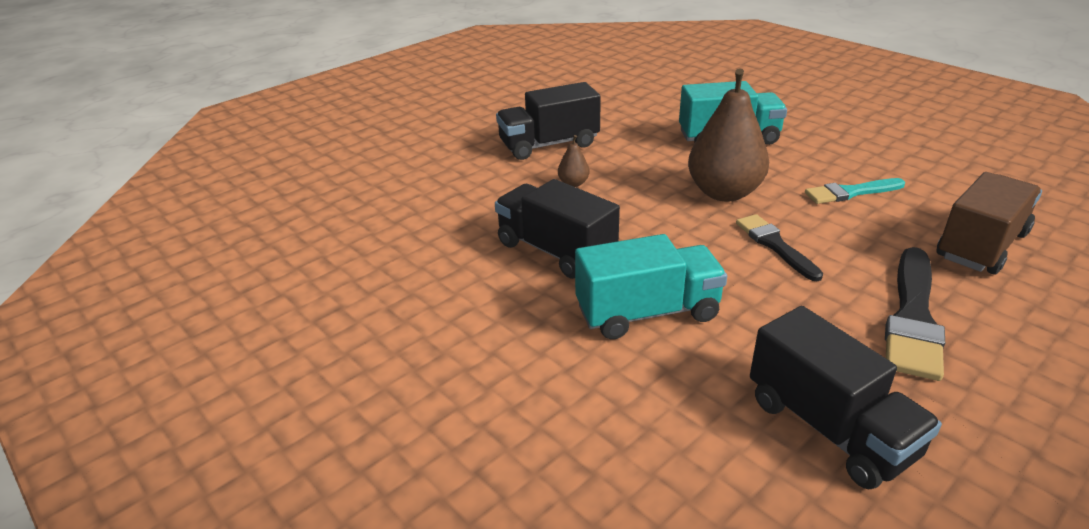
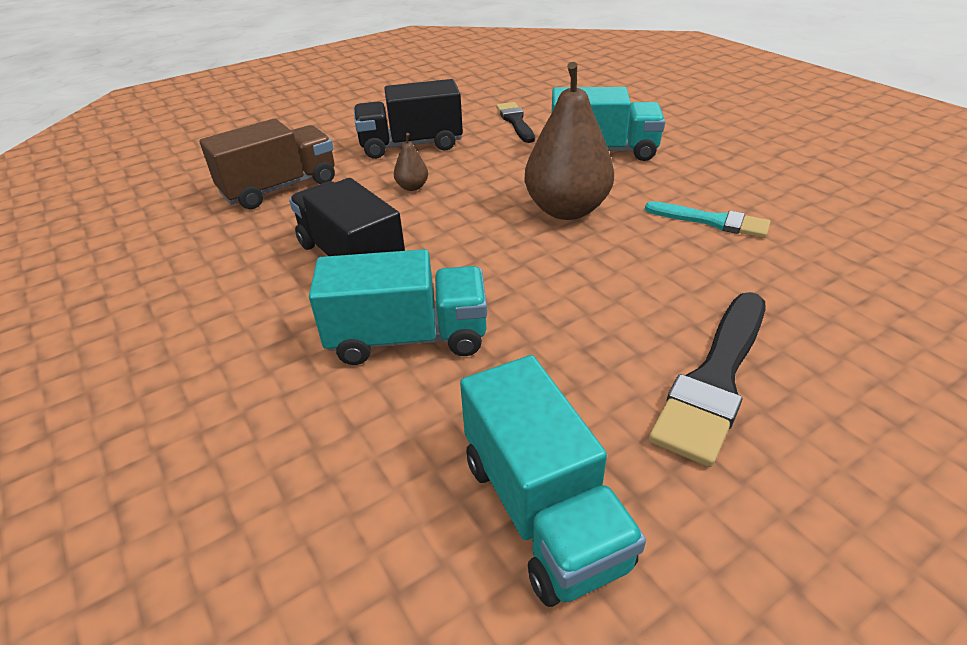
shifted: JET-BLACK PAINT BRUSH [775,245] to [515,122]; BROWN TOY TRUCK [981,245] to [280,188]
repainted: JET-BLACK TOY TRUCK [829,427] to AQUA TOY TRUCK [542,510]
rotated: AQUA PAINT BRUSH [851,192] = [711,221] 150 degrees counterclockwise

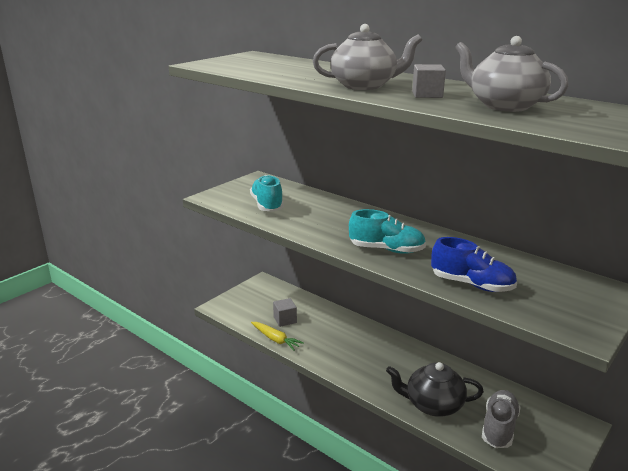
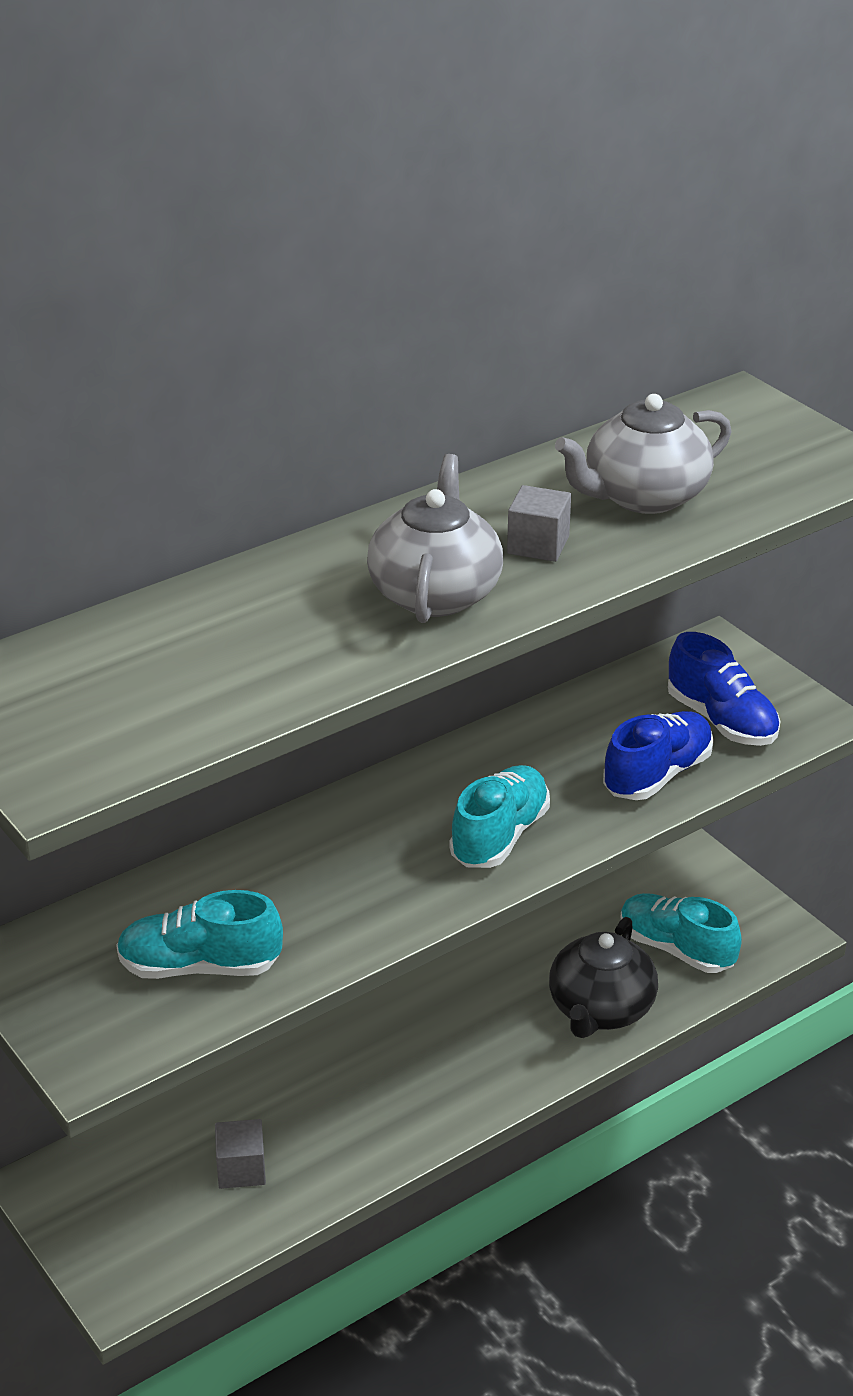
gone: GOLDEN ROOT VEGETABLE [275,339]
new: BLUE SHOE [721,721]
repainted: ASH-GREY SHOE [499,427] to AQUA SHOE [676,949]

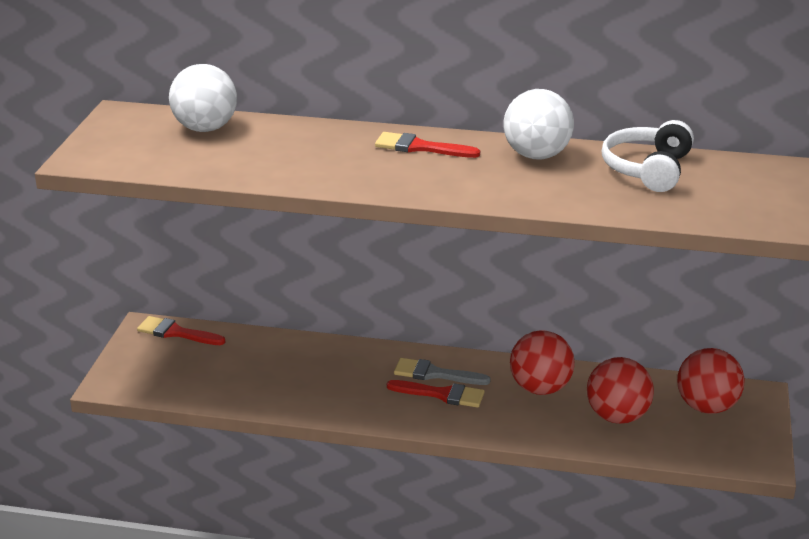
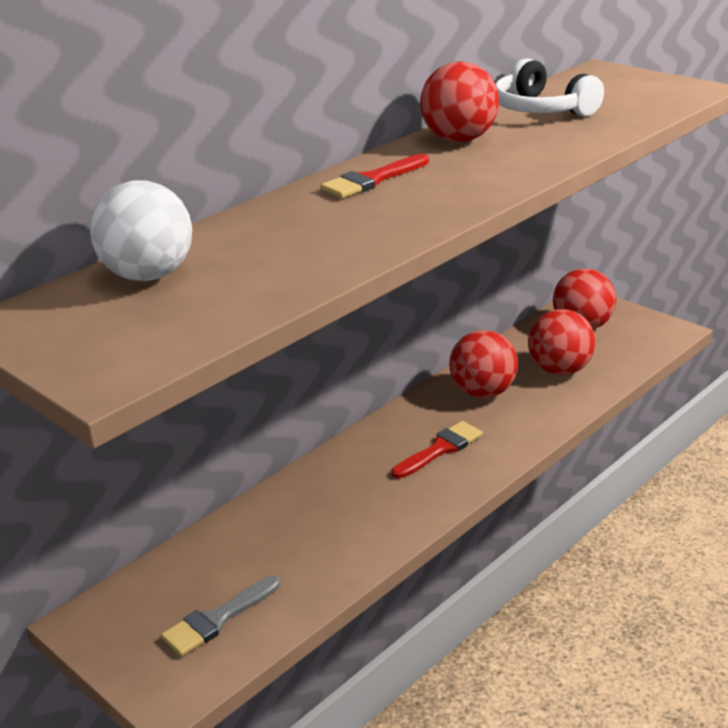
gone: SCARLET PAINT BRUSH [176,333]
shifted: ASH-GREY PAINT BRUSH [435,374] to [217,619]
repainted: PURE WHITE BALL [536,155] to SCARLET BALL [459,140]

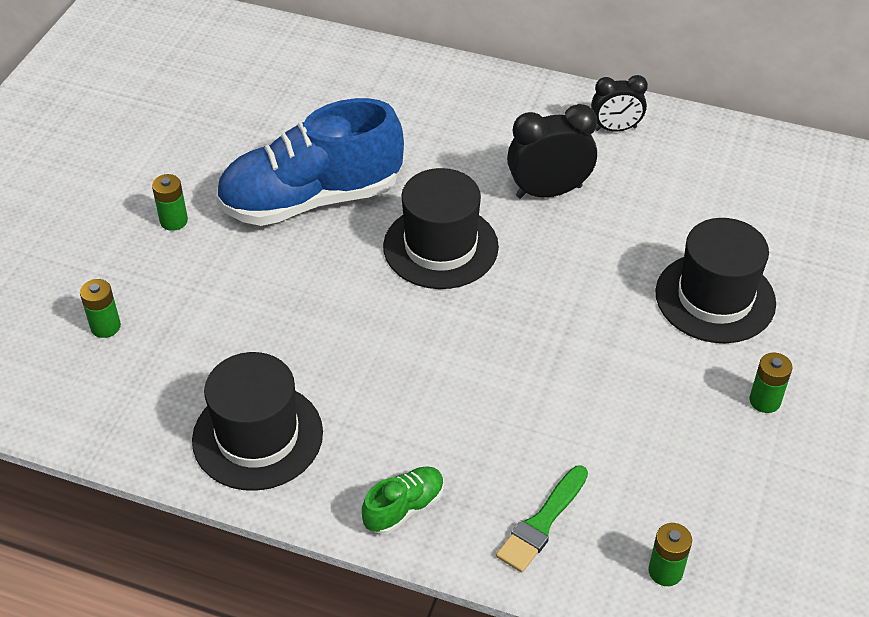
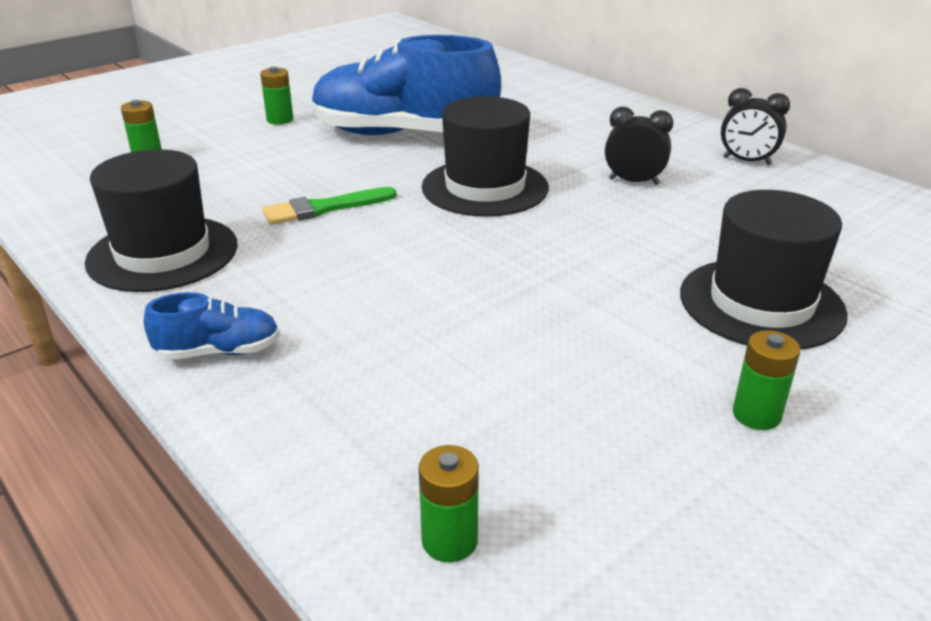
shifted: GREEN PAINT BRUSH [542,522] to [324,208]
repainted: GREEN SHOE [404,508] to BLUE SHOE [219,351]
scaled: JET-BLACK BEDSIDE CLOCK [548,191] = [633,181] x0.65

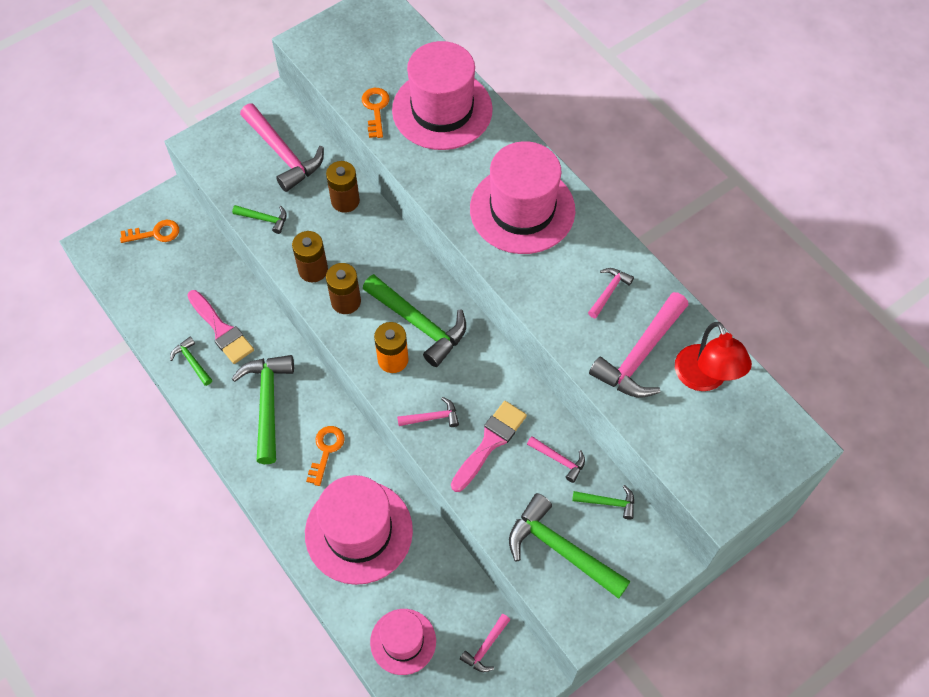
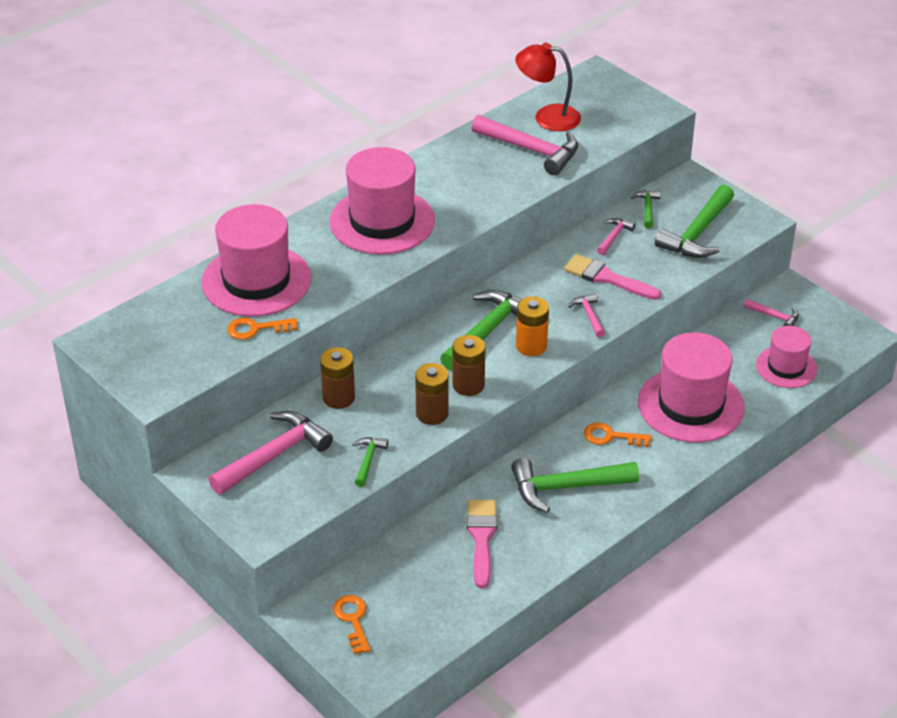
gone: GREEN CLAW HAMMER [192,361]; PINK CLAW HAMMER [609,291]
rotated: PINK PAINT BRUSH [221,330] = [481,538] 45 degrees counterclockwise; SCARLET LAMP [704,378] = [547,117] 150 degrees counterclockwise

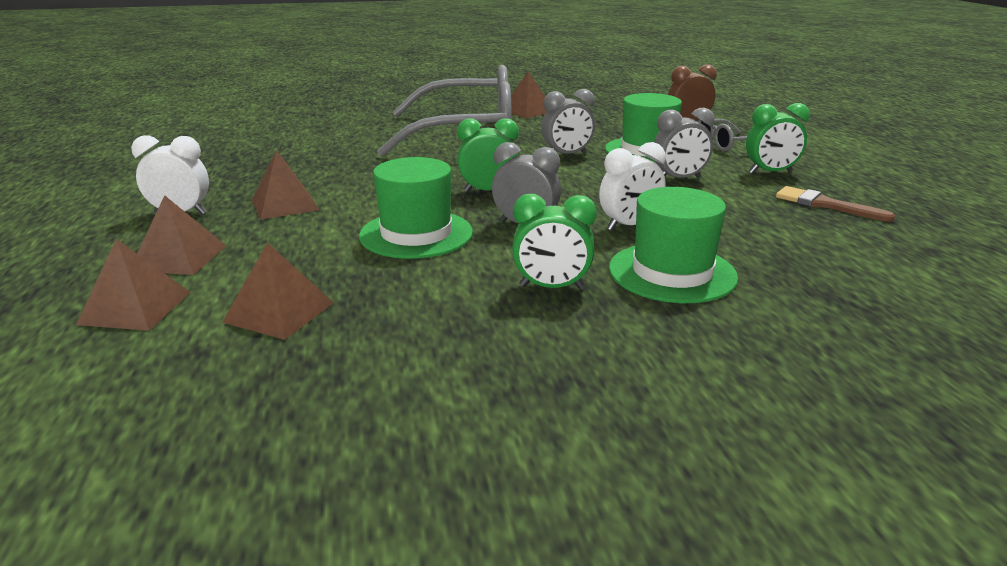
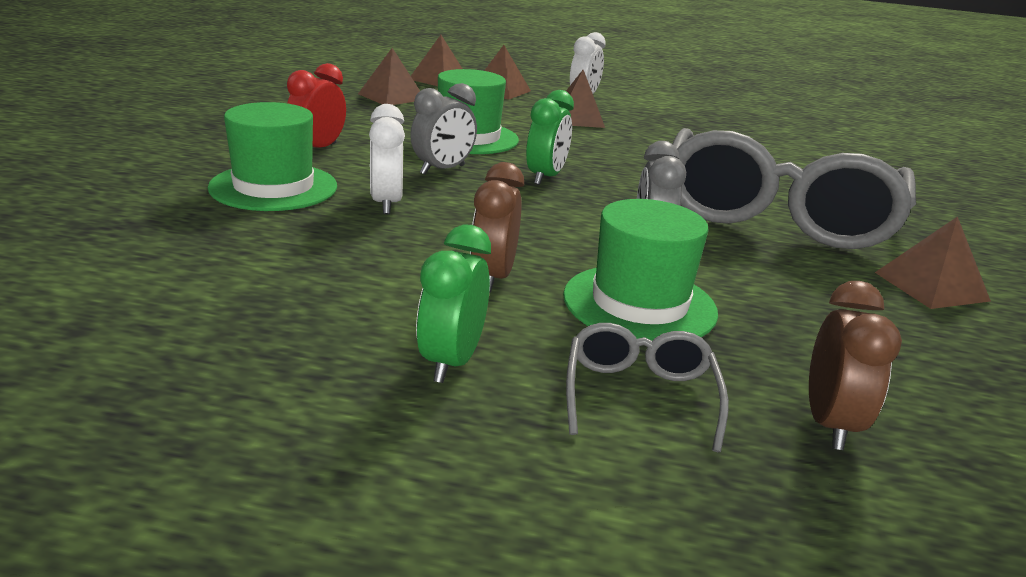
gone: BROWN PAINT BRUSH [825,205]
repainted: GREEN BEDSIDE CLOCK [551,287] to SCARLET BEDSIDE CLOCK [318,149]; ASH-GREY BEDSIDE CLOCK [679,179] to BROWN BEDSIDE CLOCK [493,277]

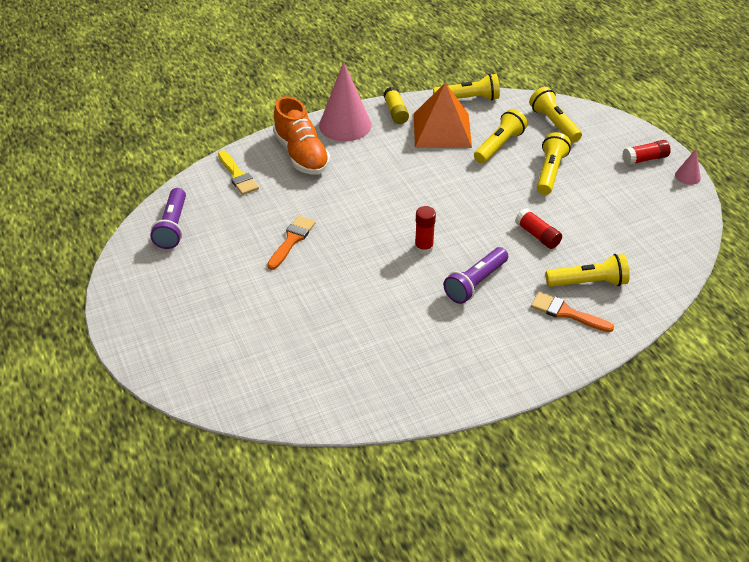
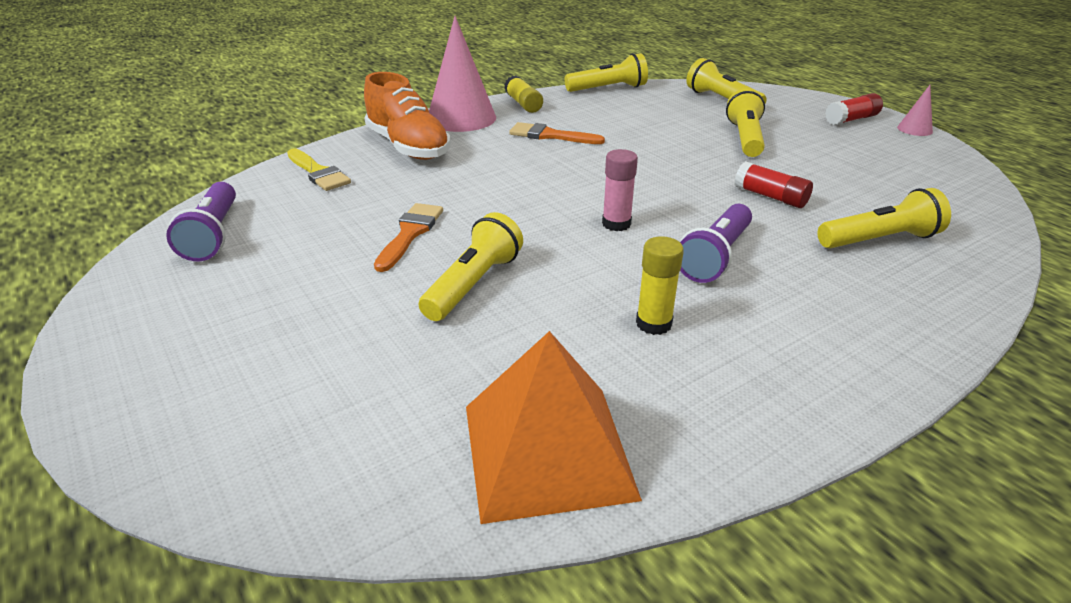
new: GOLDEN STICK OF GLUE [653,323]
shifted: BRIGHT ORANGE SOLID PYRAMID [442,130] to [548,450]; GOLDEN POCKET TORCH [499,145] to [473,284]; BRIGHT ORANGE PAINT BRUSH [566,313] to [550,135]
repainted: SCARLET STICK OF GLUE [424,247] to PINK STICK OF GLUE [616,224]

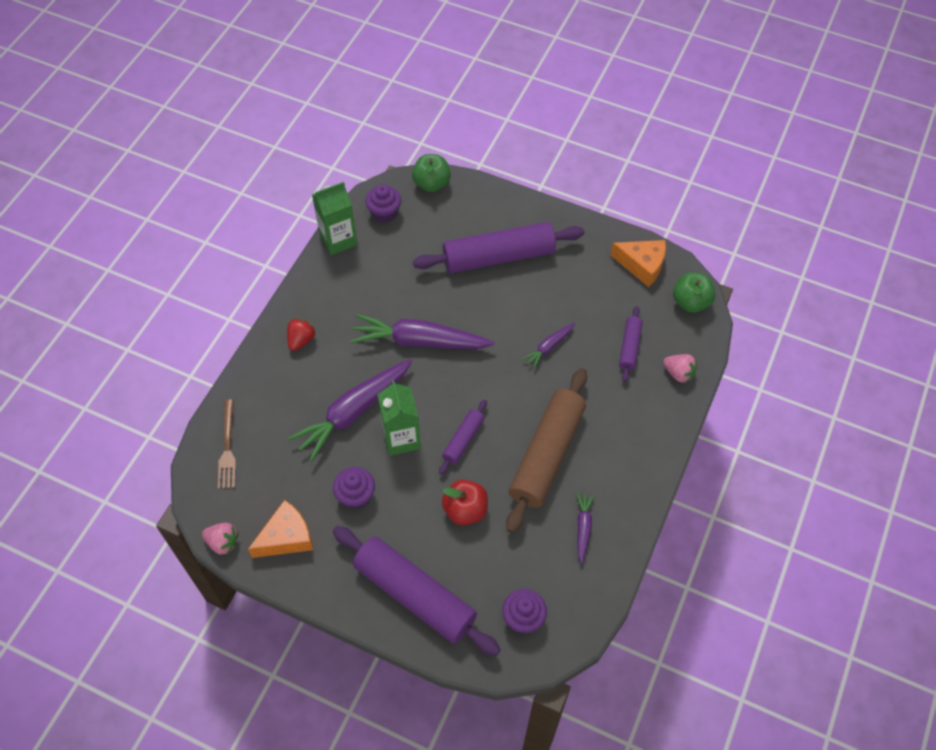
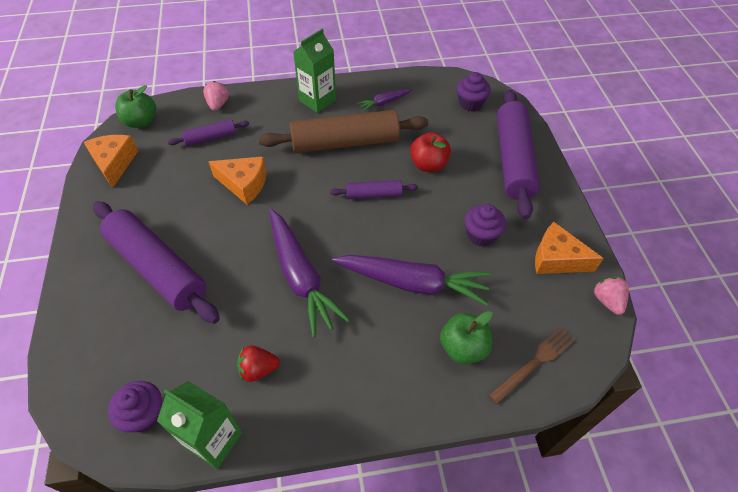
shifted: SCARLET BERRY [301,340] to [258,369]; GREEN CARTON [401,438] to [317,100]; GREEN APPLE [431,183] to [463,348]
swapped: VIOLET ROOT VEGETABLE [548,347] to BRIGHT ORANGE CHEESE WEDGE [244,184]

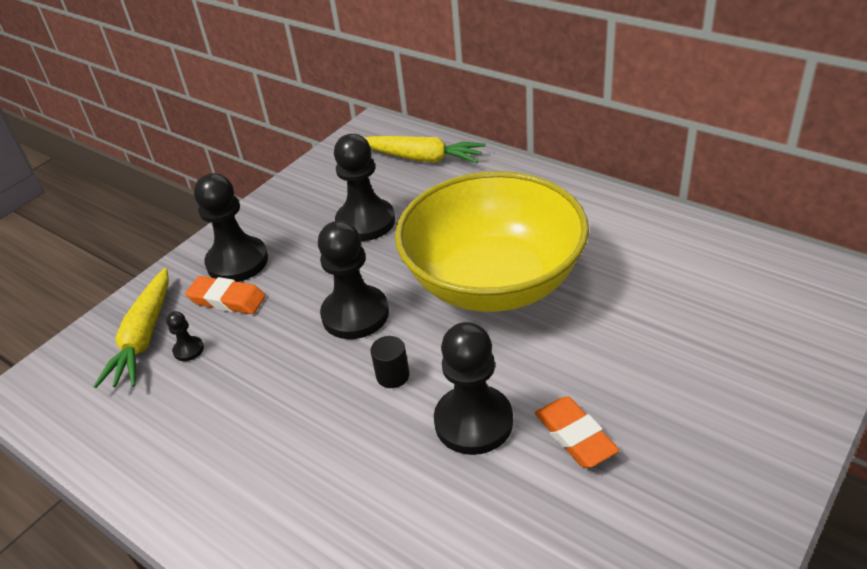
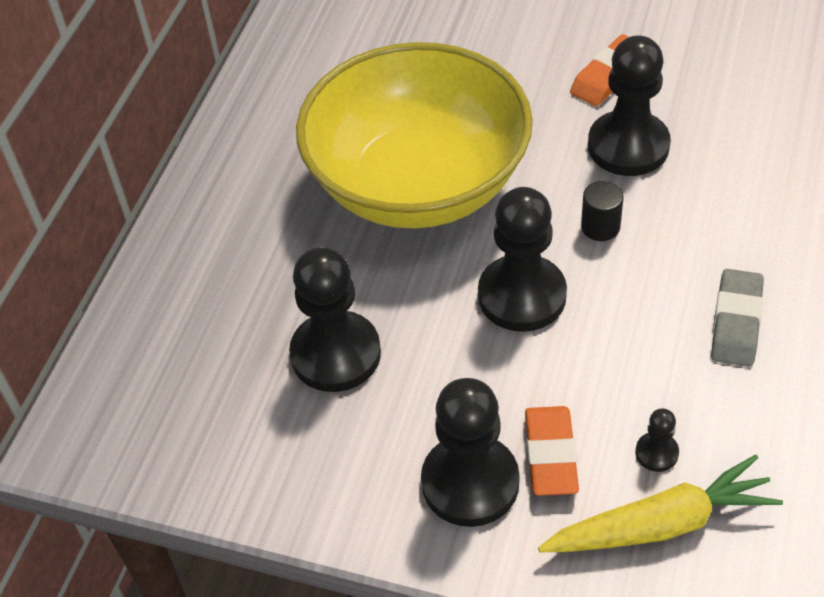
gone: GOLDEN ROOT VEGETABLE [422,158]
new: ASH-GREY GUM ERASER [736,322]

